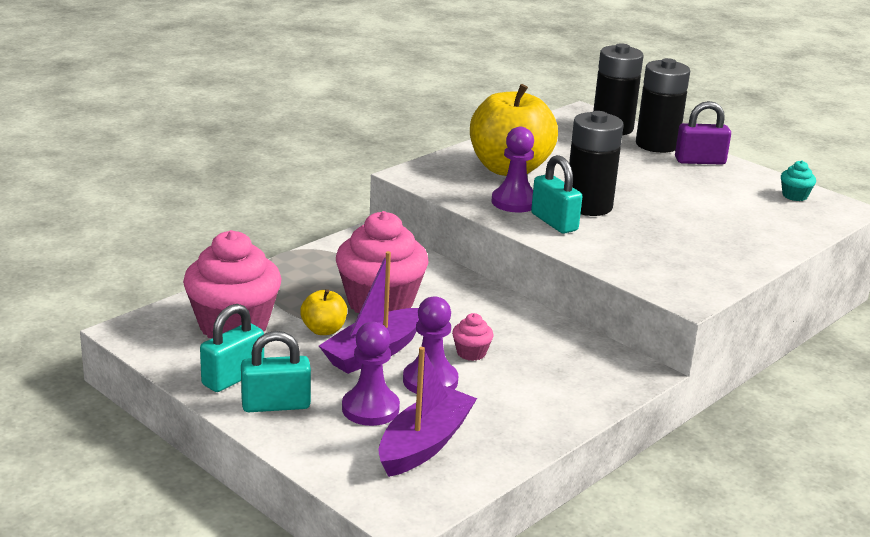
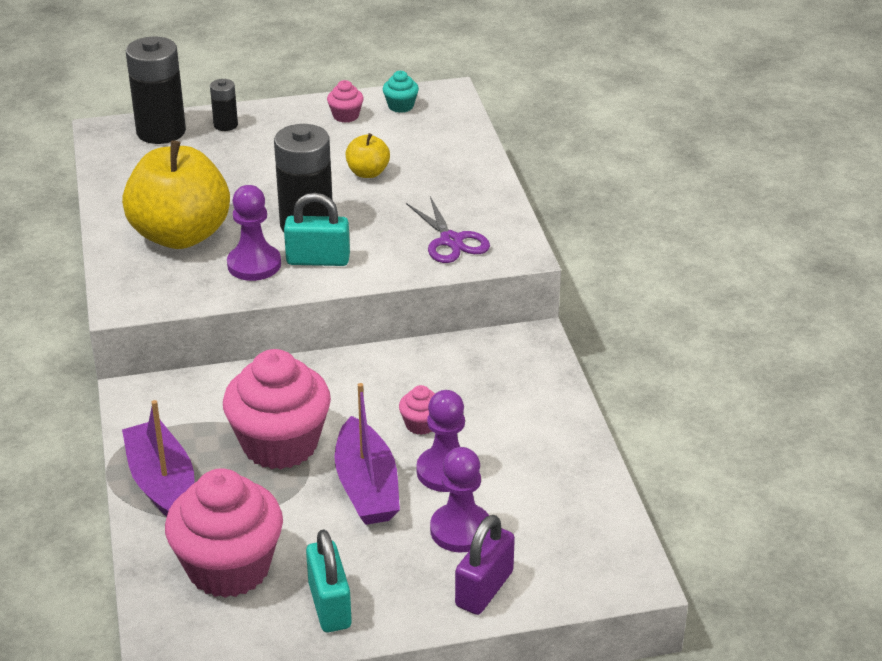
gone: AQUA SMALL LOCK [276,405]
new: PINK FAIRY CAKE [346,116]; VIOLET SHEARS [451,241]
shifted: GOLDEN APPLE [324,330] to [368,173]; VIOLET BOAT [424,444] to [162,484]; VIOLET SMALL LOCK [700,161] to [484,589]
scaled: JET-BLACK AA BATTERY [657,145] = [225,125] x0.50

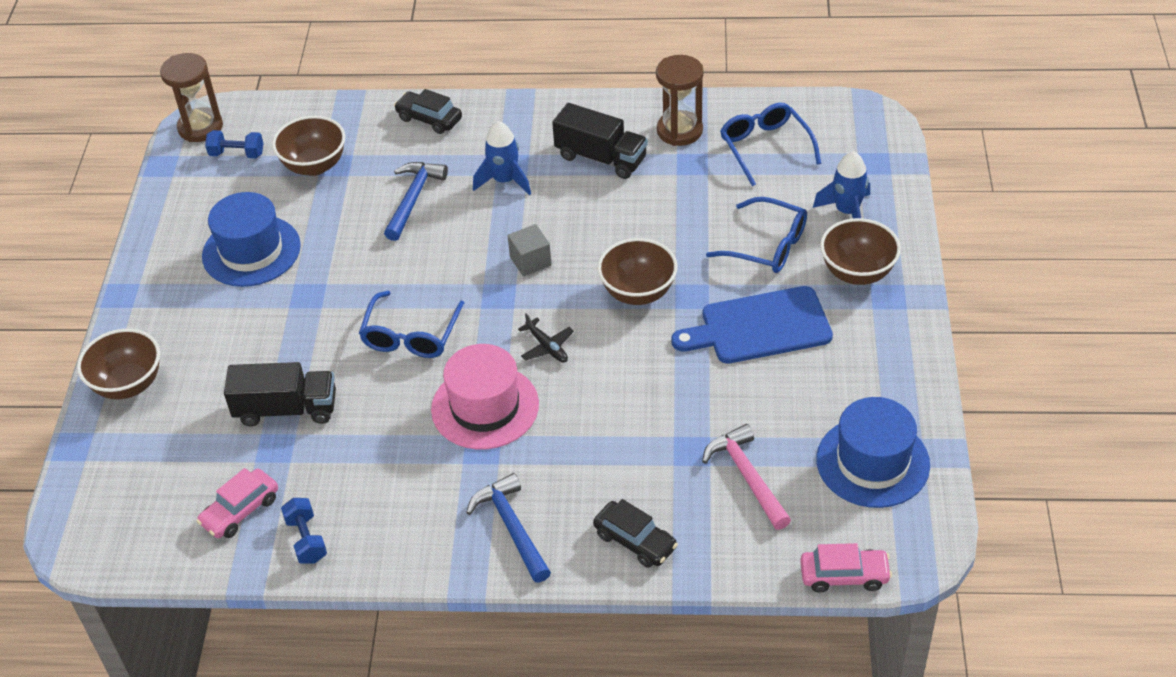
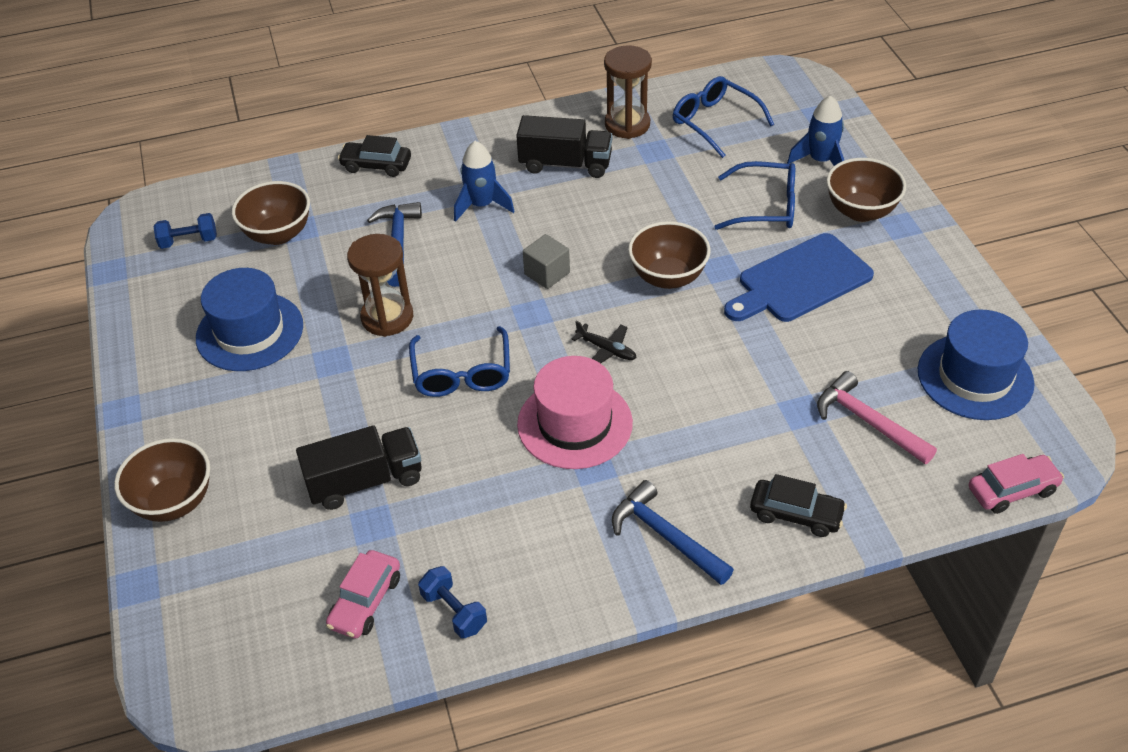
shifted: BROWN SANDGLASS [200,127] to [387,317]

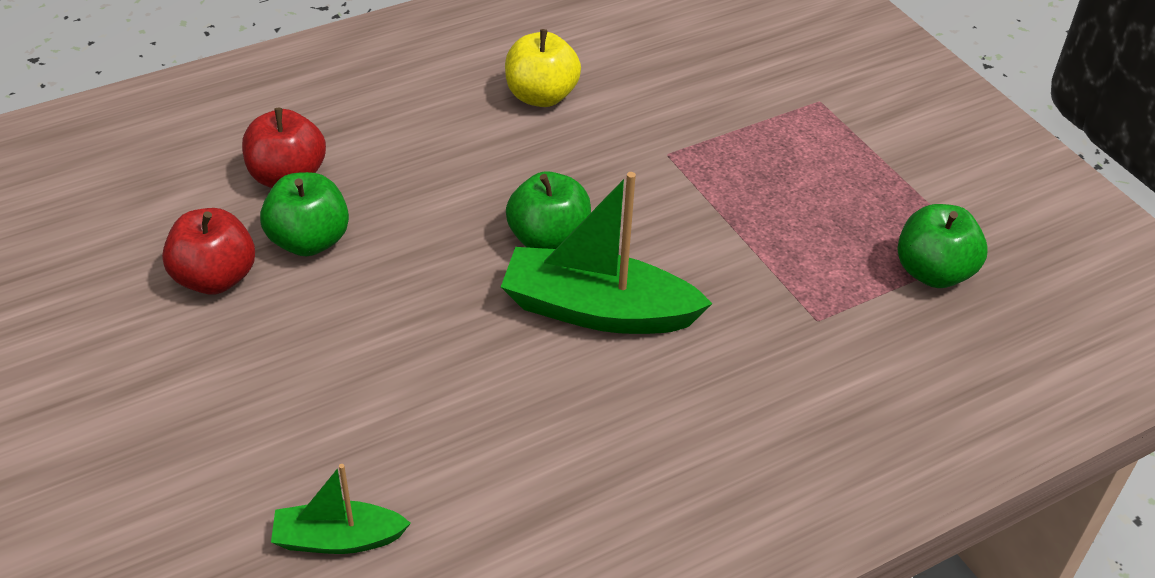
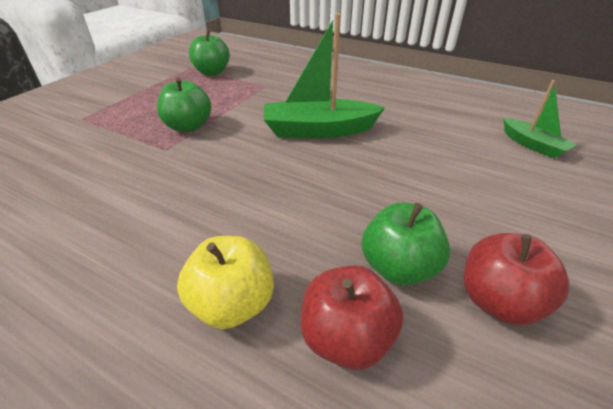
shifted: GOLDEN APPLE [541,96] to [232,303]; GREEN APPLE [549,240] to [188,127]
rotated: GREEN BOAT [598,310] = [319,130] 105 degrees clockwise

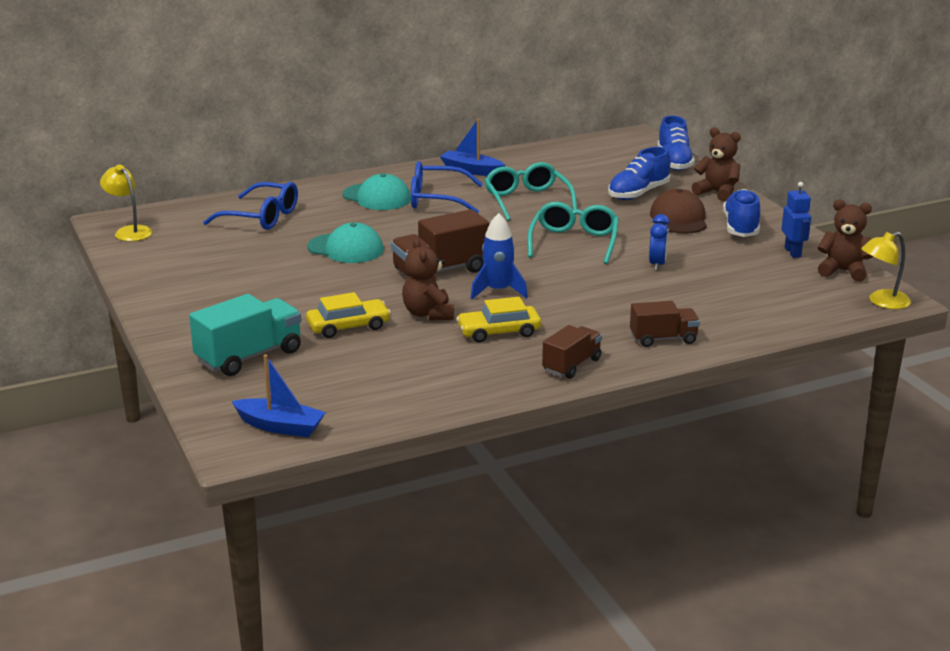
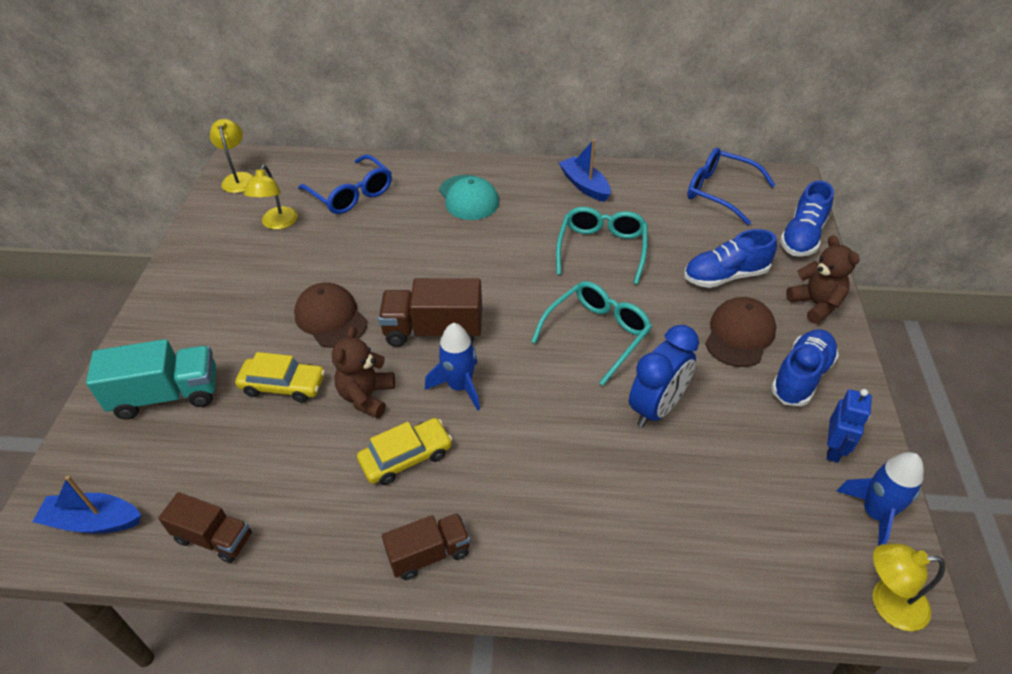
gone: AQUA BASEBALL CAP [345,248]
new: GOLDEN LAMP [277,223]; BROWN BASEBALL CAP [331,318]
shifted: BLUE SPECTACLES [436,199] to [720,192]; BROWN TOY TRUCK [663,339] to [214,538]
swapped: BROWN STUFFED BEAR [843,271] to BLUE TOY ROCKET [875,514]
rotated: BLUE BOAT [280,426] = [93,521] 135 degrees clockwise; GOLDEN AUTOMOBILE [499,332] = [406,457] 135 degrees clockwise
scaled: BLUE BEDSIDE CLOCK [657,264] = [656,408] x1.65

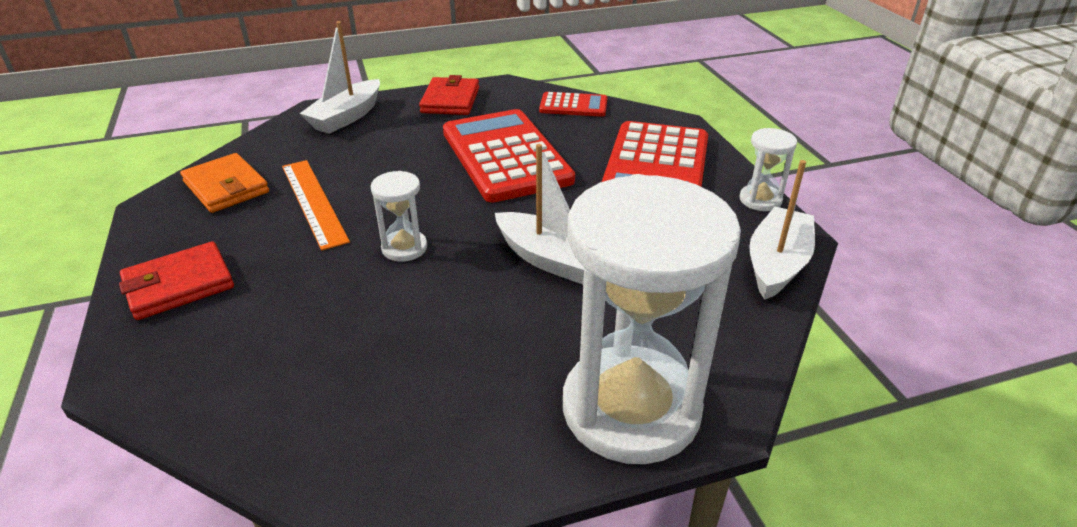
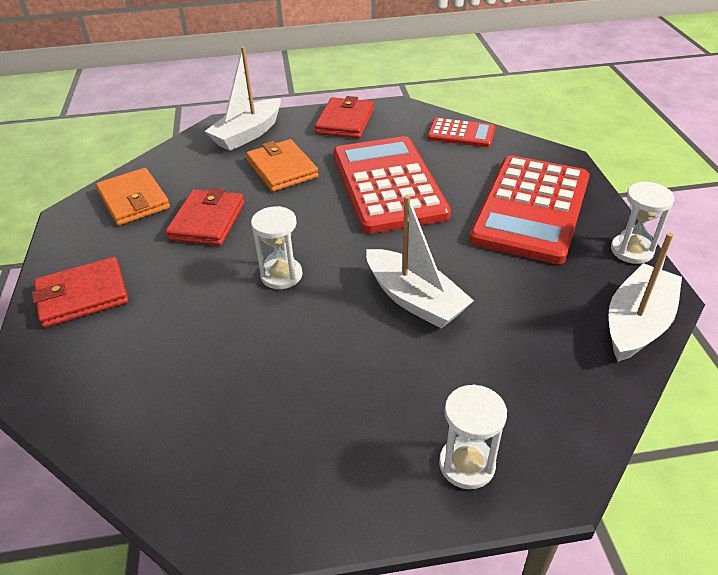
new: BRIGHT ORANGE WALLET [282,169]
swapped: BRIGHT ORANGE STRAIGHTEDGE [313,202] to SCARLET WALLET [207,221]
scaled: PURE WHITE SANDGLASS [631,408] = [467,464] x0.43

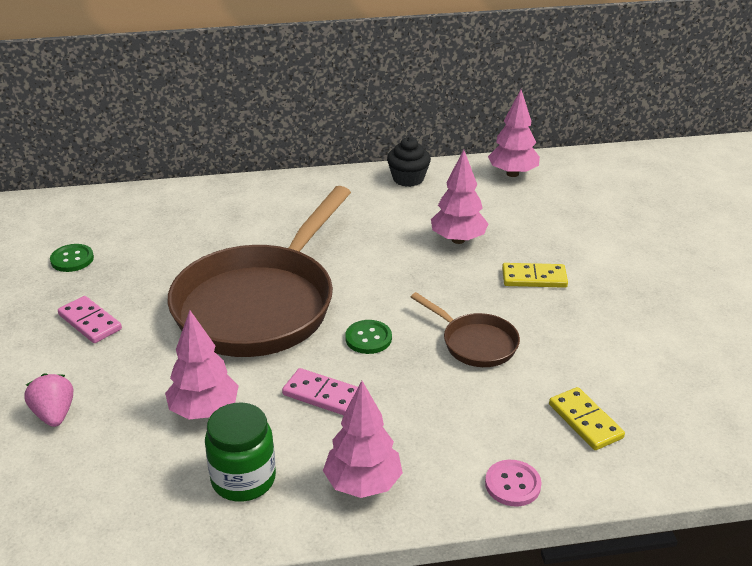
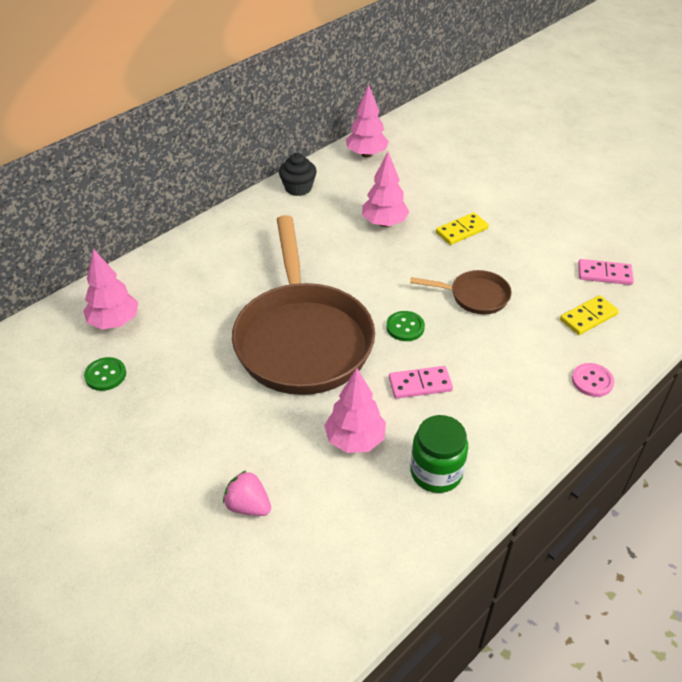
shifted: PINK DOMINO TILE [90,322] to [604,274]; PINK TOY TREE [363,484] to [114,322]
rotated: GOLDEN DOMINO TILE [585,421] = [588,317] 60 degrees counterclockwise

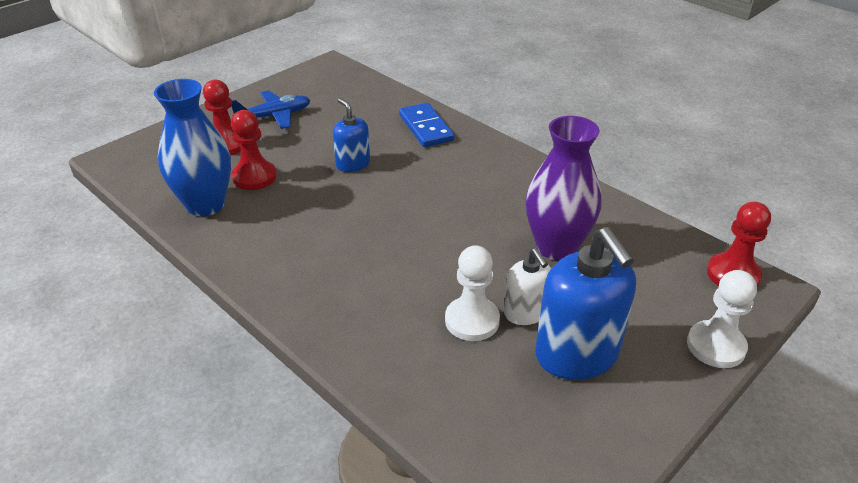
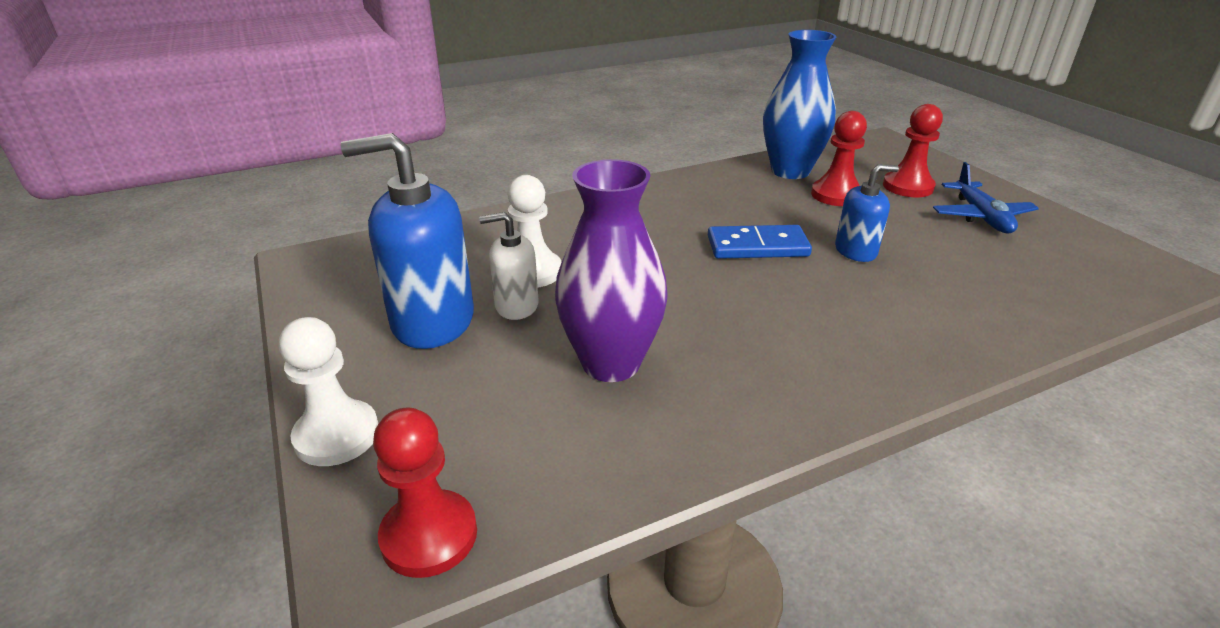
shifted: BLUE DOMINO TILE [425,128] to [757,246]

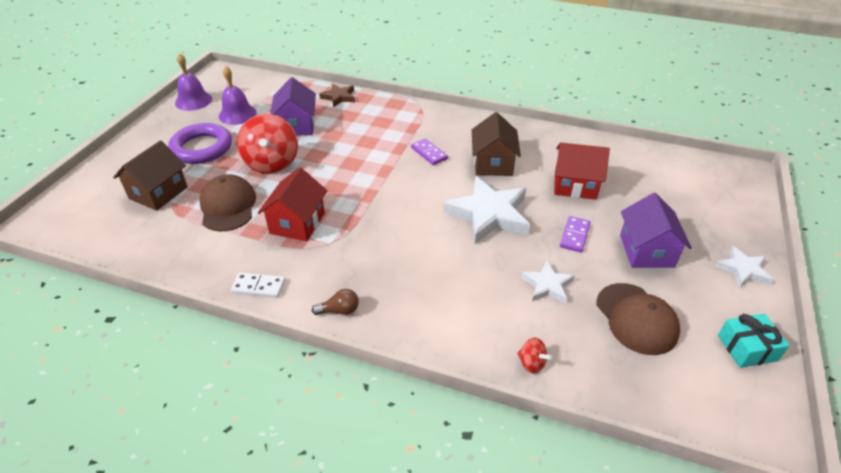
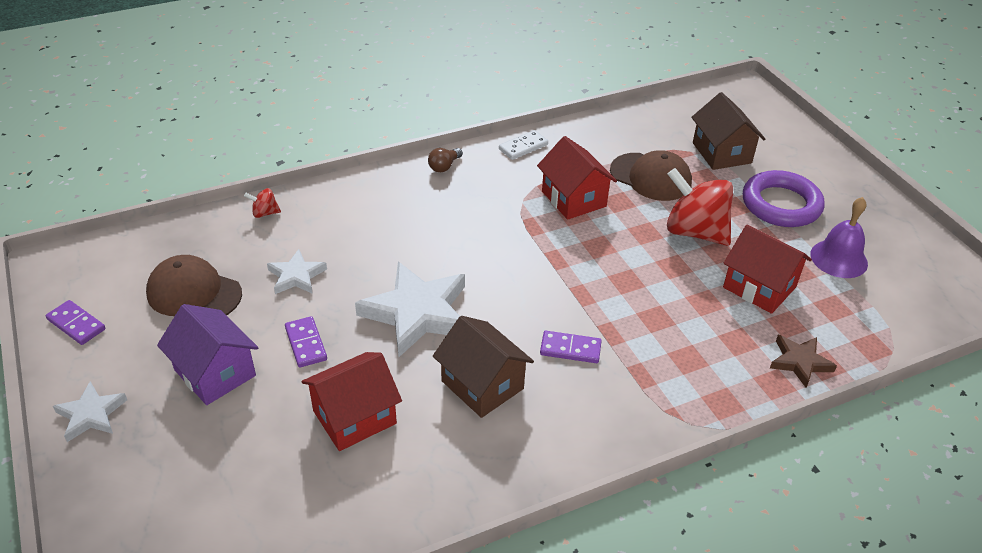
gone: VIOLET SCHOOL BELL [193,101]
swapped: AQUA PRESENT [747,348] to VIOLET DOMINO TILE [76,324]
repainted: VIOLET HOUSE [296,125] to SCARLET HOUSE [759,287]

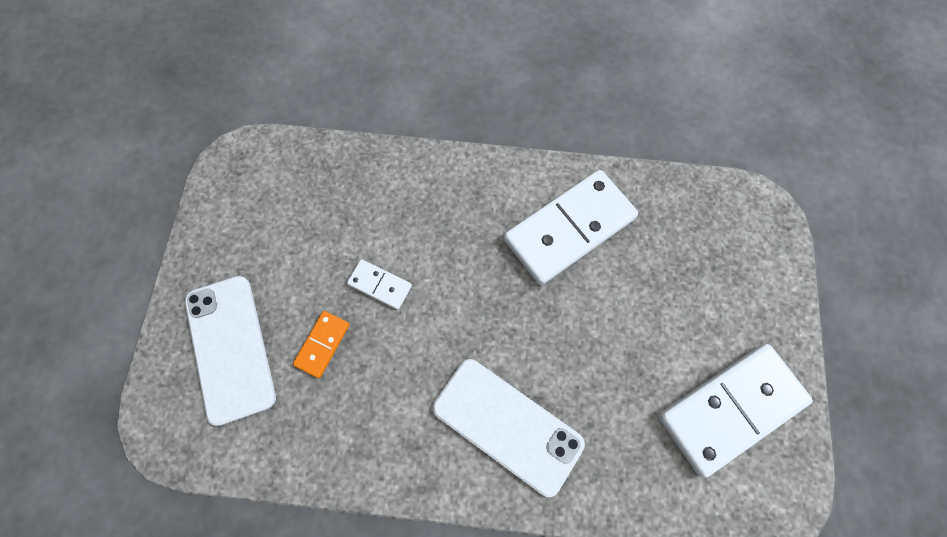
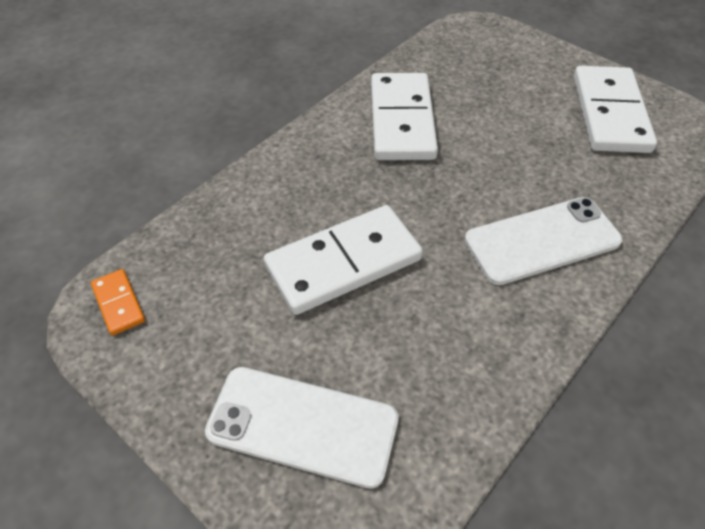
shifted: BRIGHT ORANGE DOMINO TILE [322,344] to [118,303]
scaled: PURE WHITE DOMINO TILE [380,285] = [343,263] x2.17

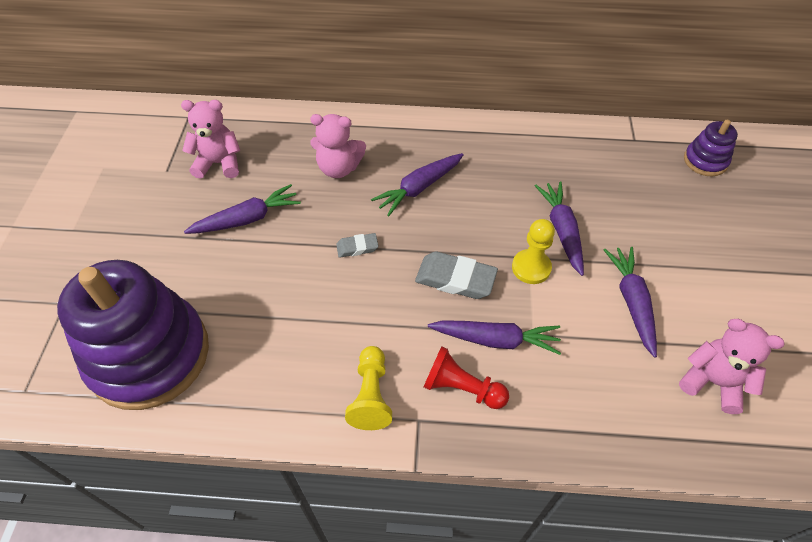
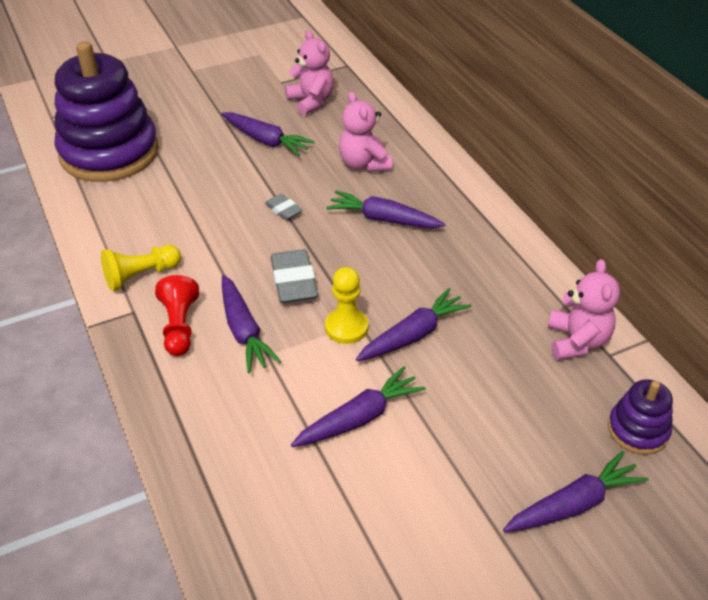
new: VIOLET ROOT VEGETABLE [573,504]
shifted: PINK STUFFED BEAR [712,382] to [577,341]

